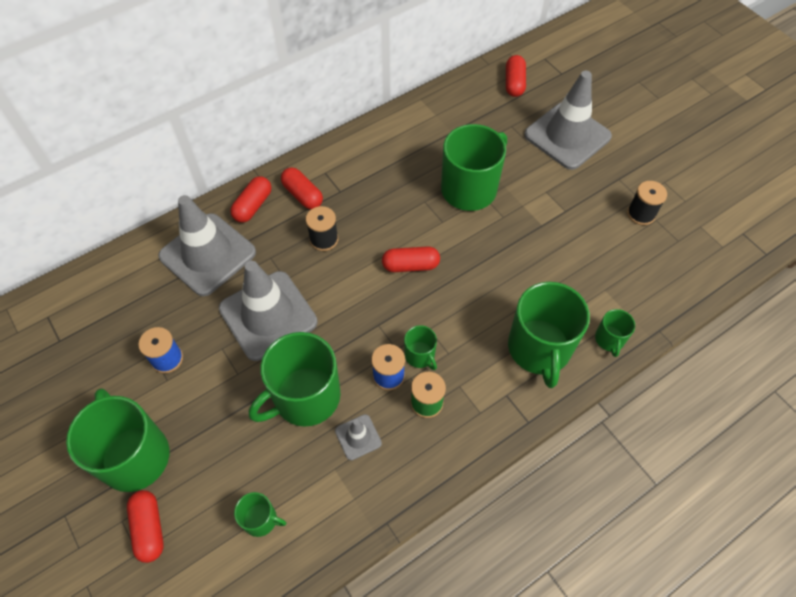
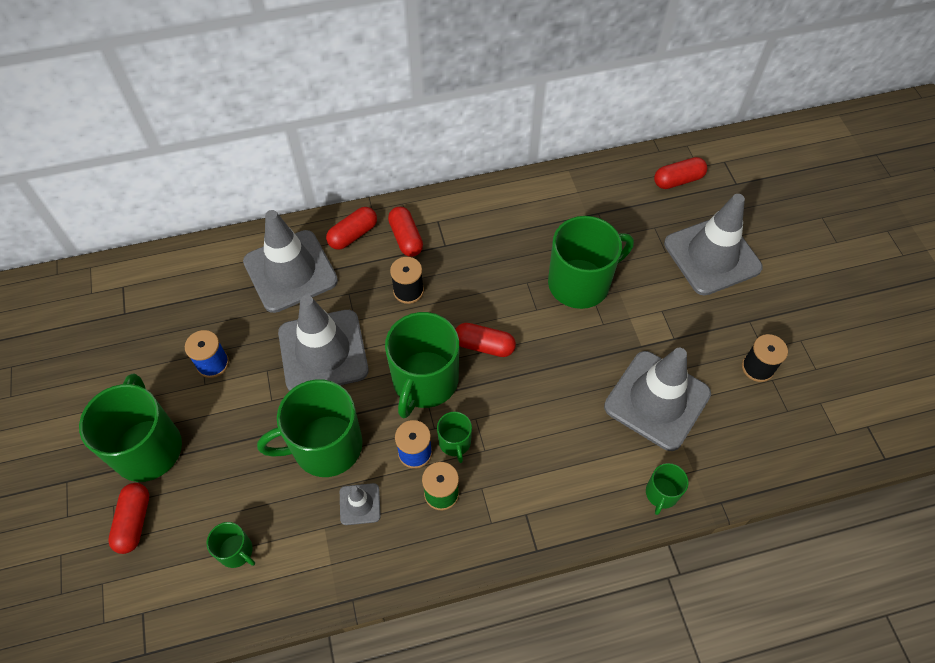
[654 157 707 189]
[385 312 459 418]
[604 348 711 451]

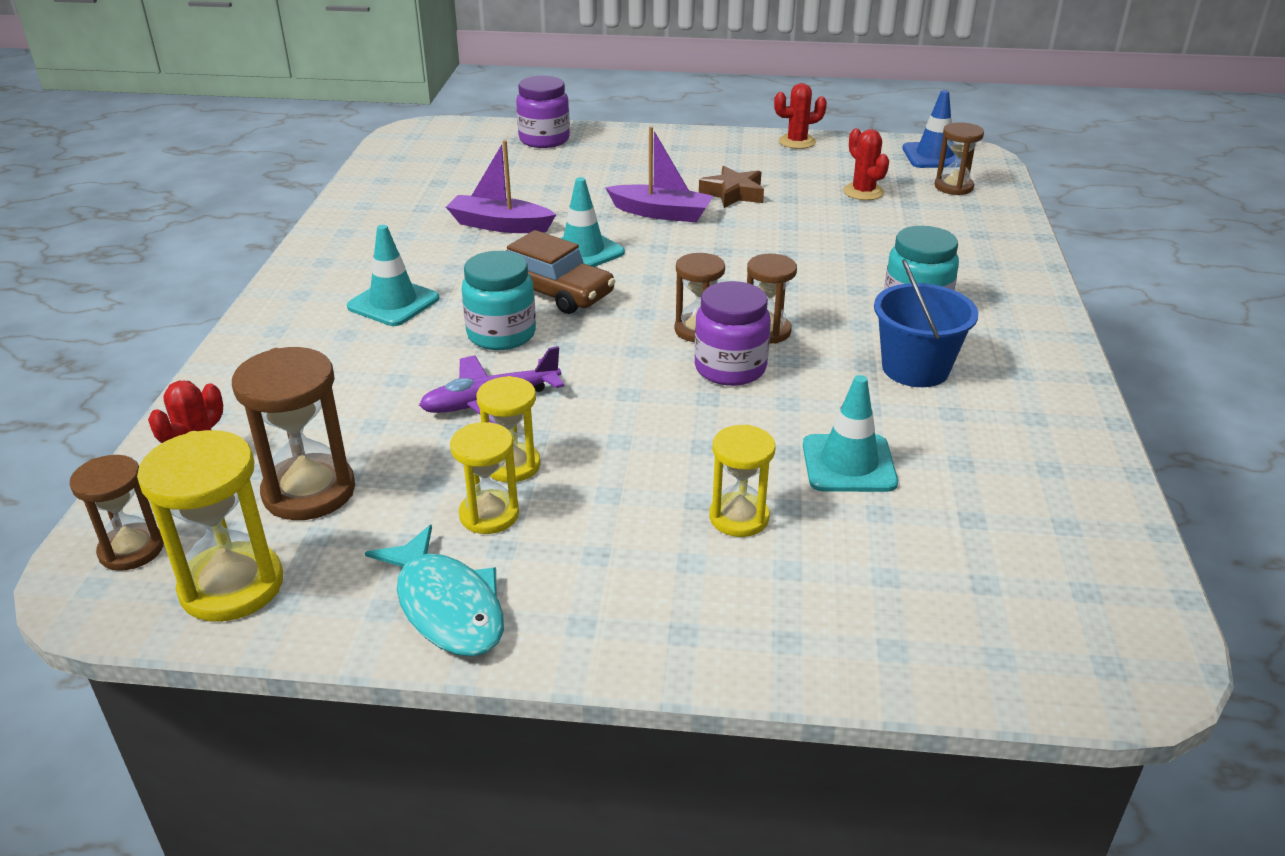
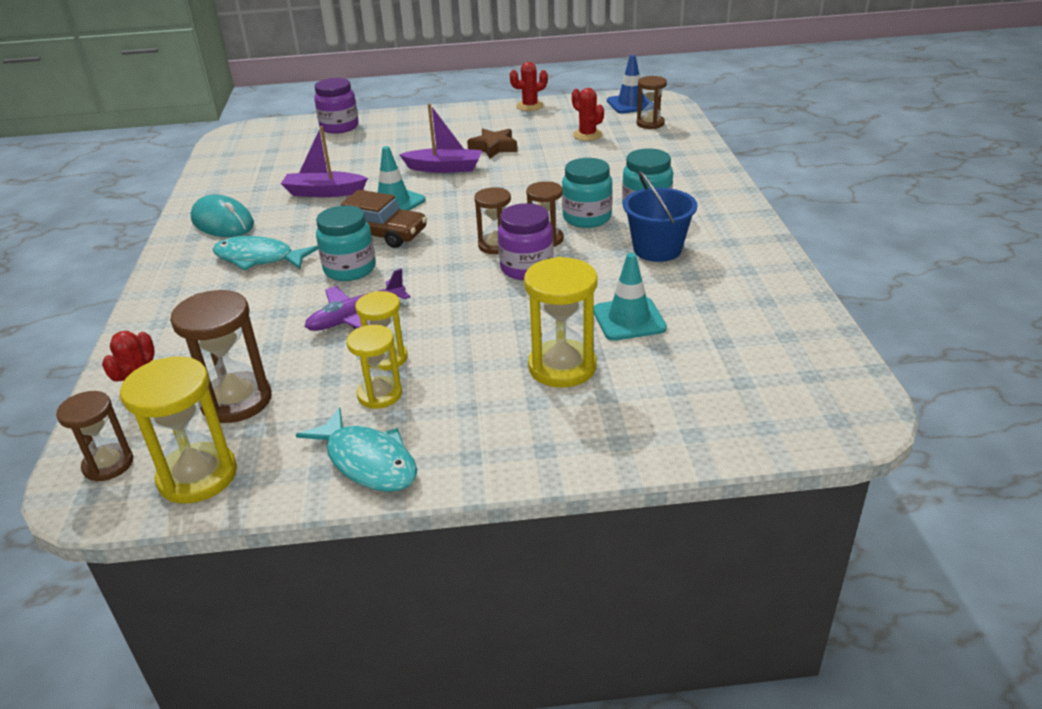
[212 236 318 270]
[524 257 597 388]
[562 158 613 228]
[190 194 254 237]

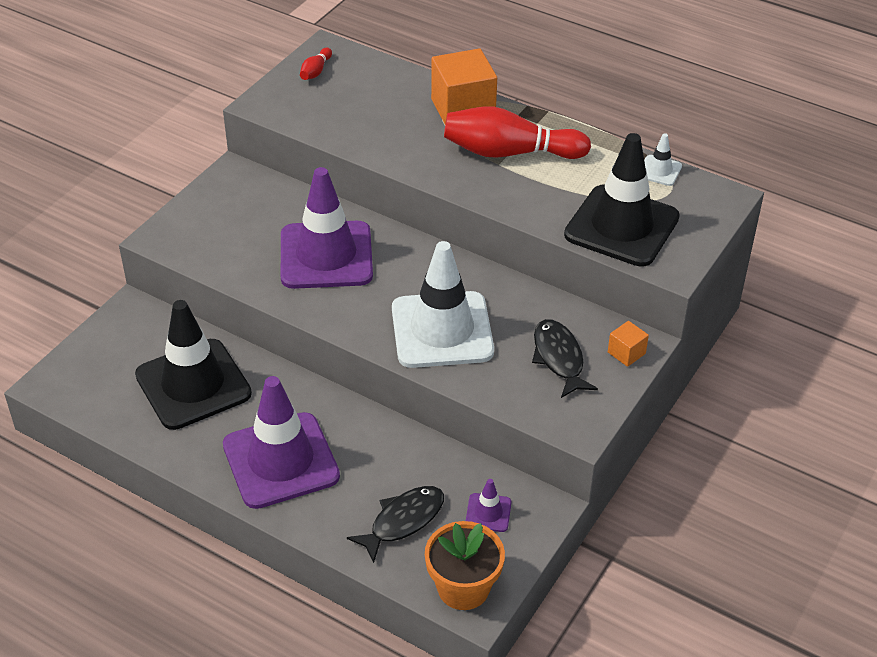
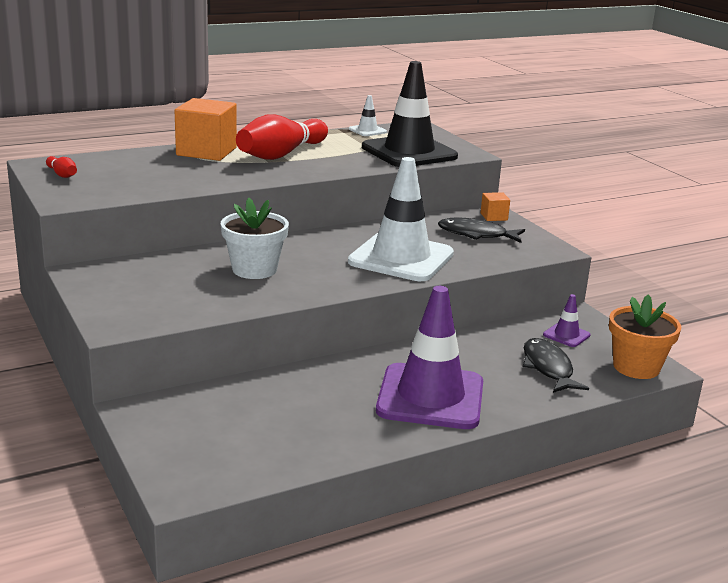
[221 198 289 279]
[135 300 252 430] (first image)

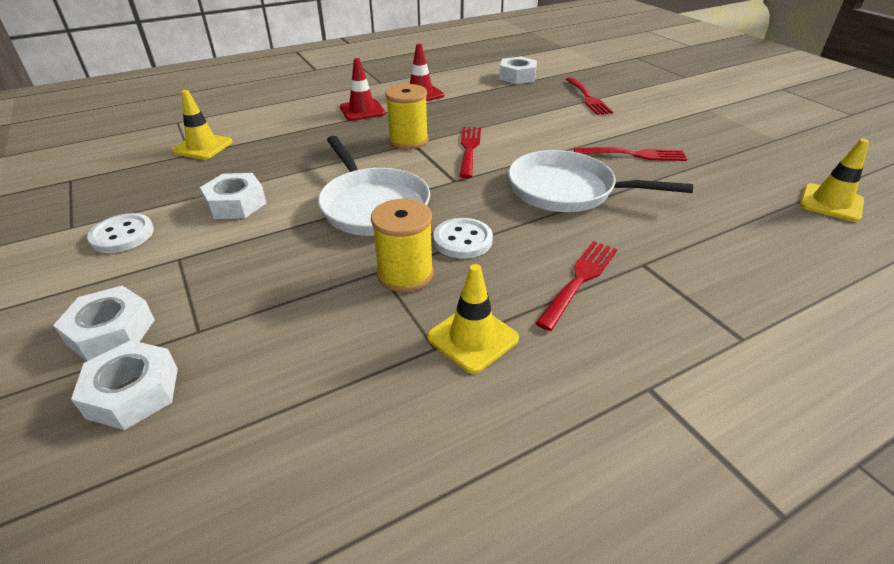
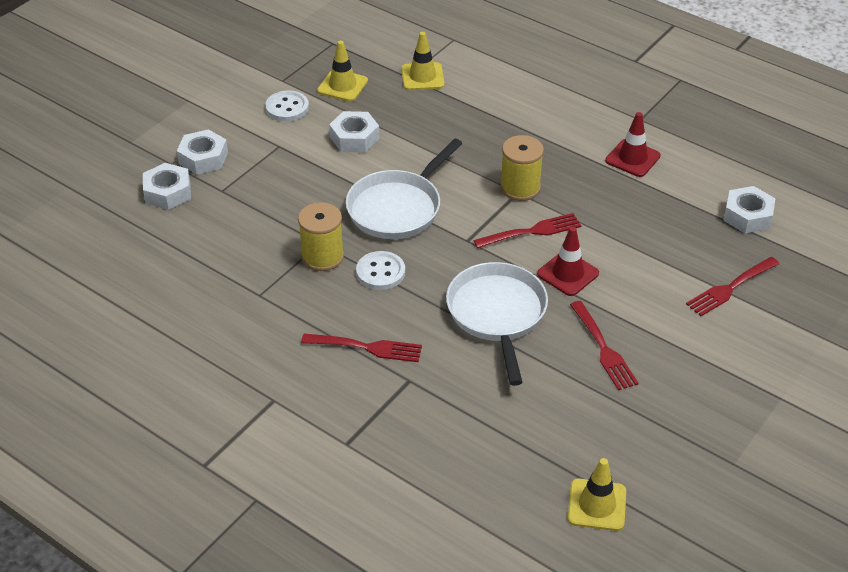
[537 227 599 296]
[317 40 368 101]

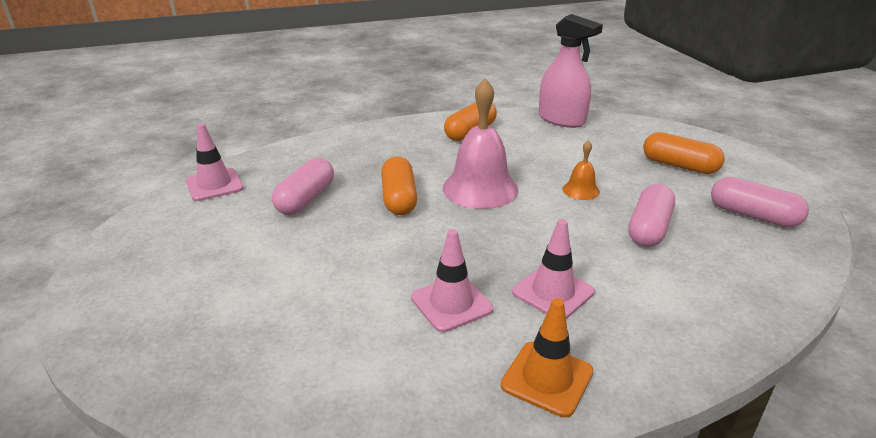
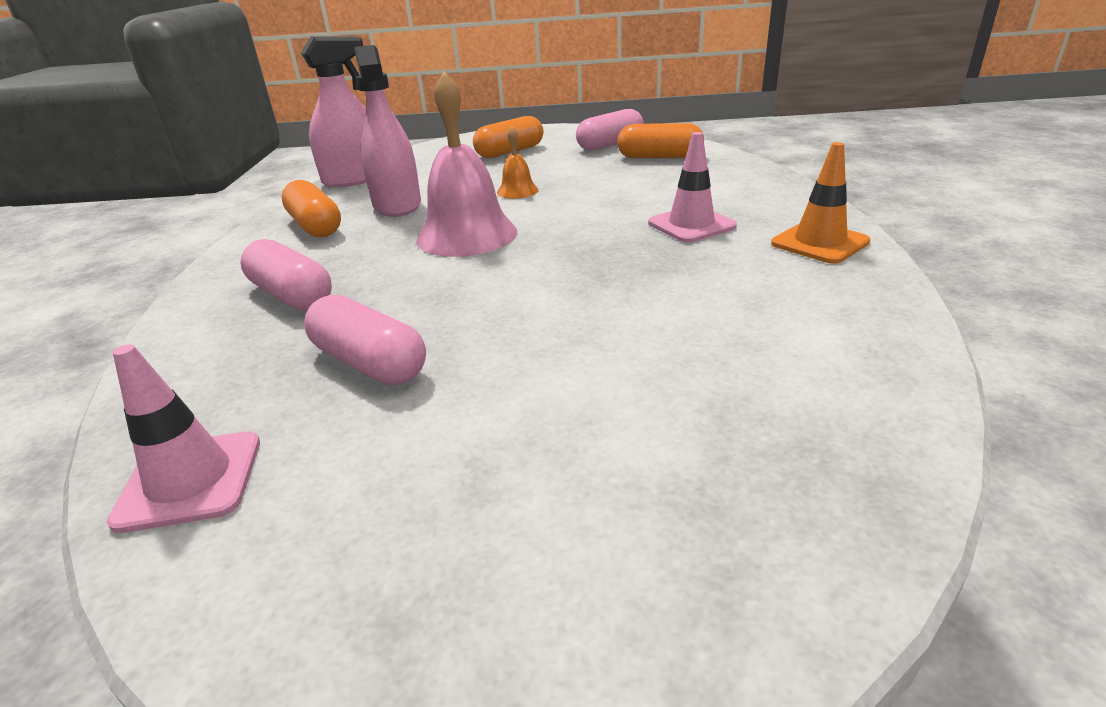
[617 123 704 158]
[240 239 332 310]
[411 229 493 332] (first image)
[354 45 421 217]

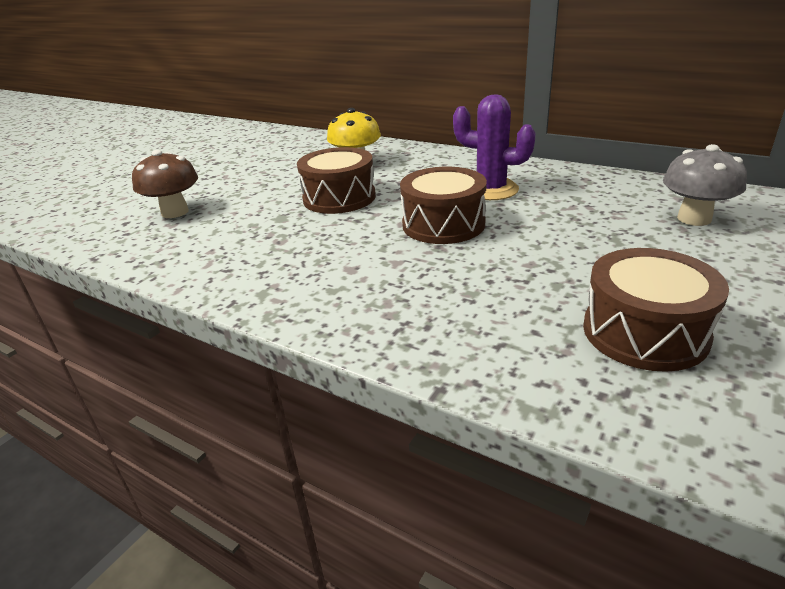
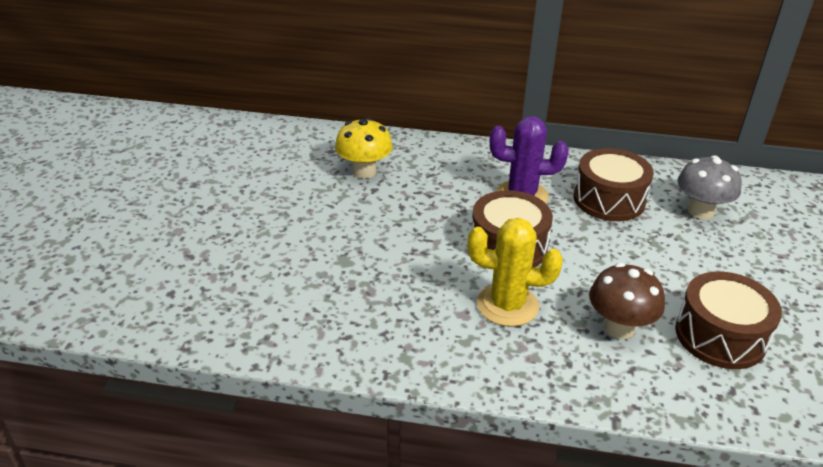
[574 148 654 221]
[589 263 665 339]
[467 218 563 327]

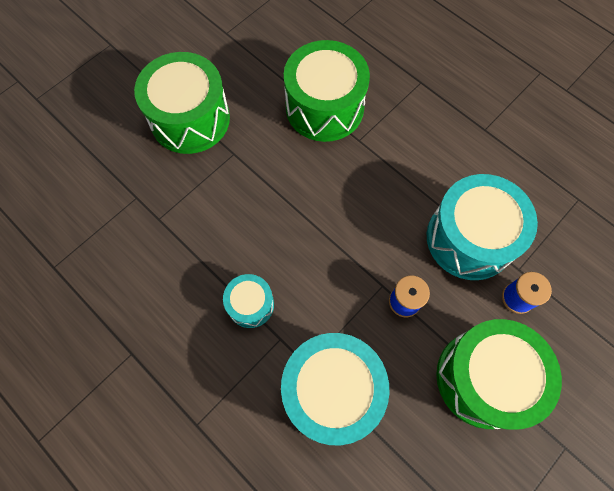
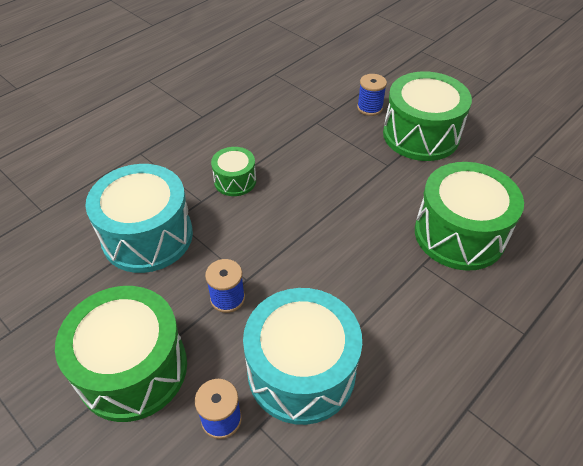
[211 147 256 196]
[357 74 387 116]

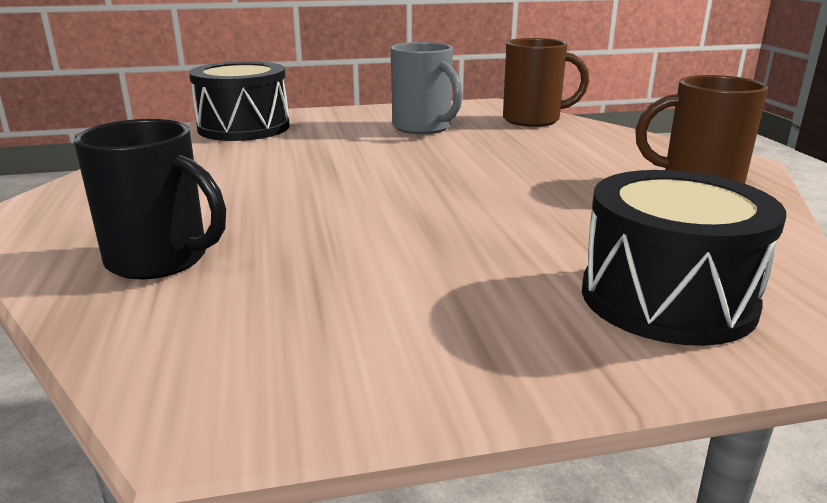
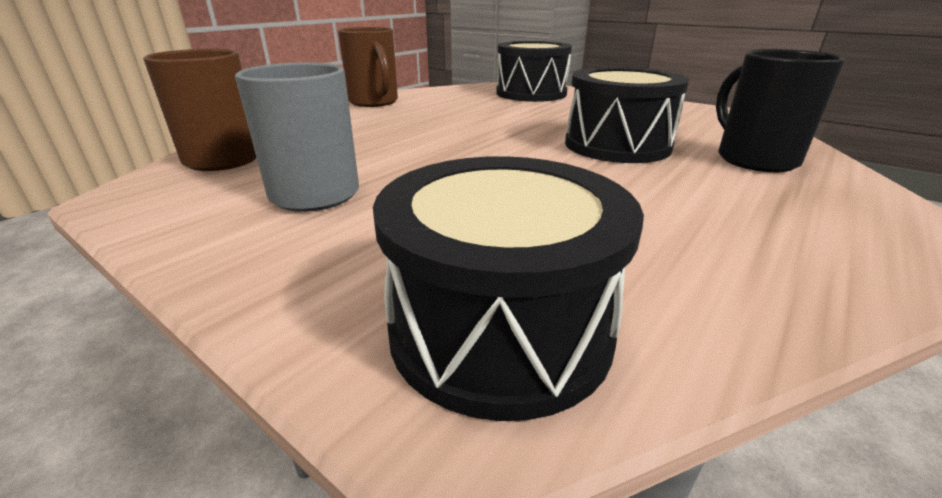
[565 67 689 163]

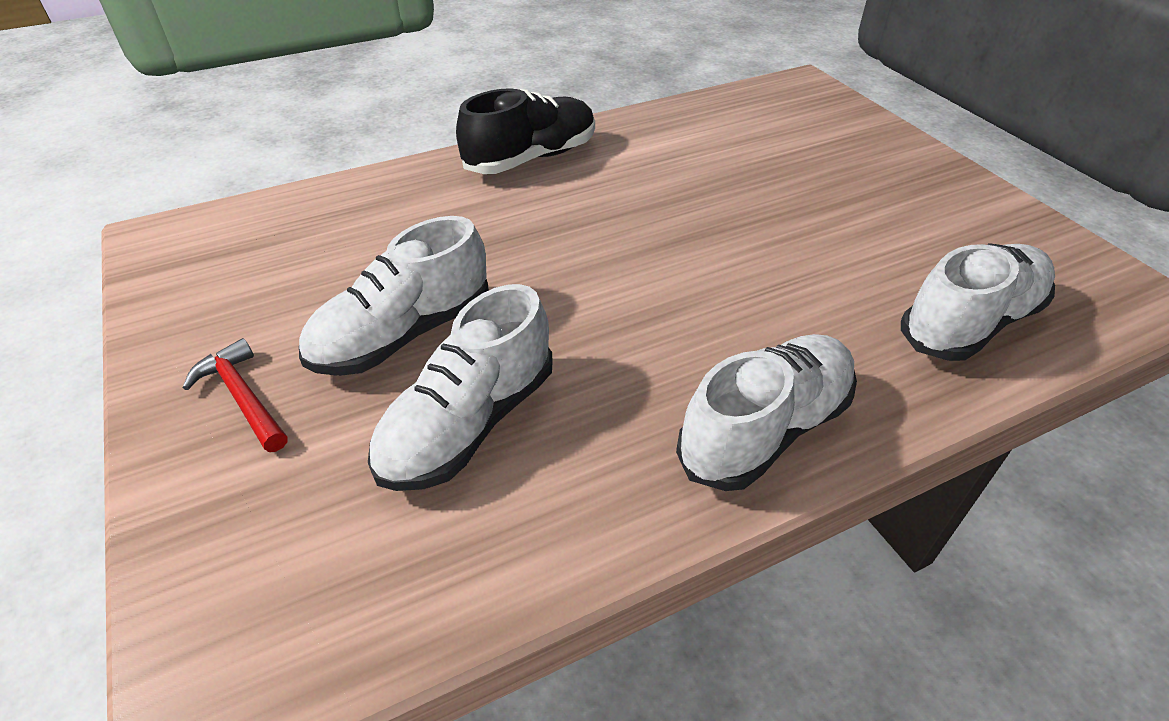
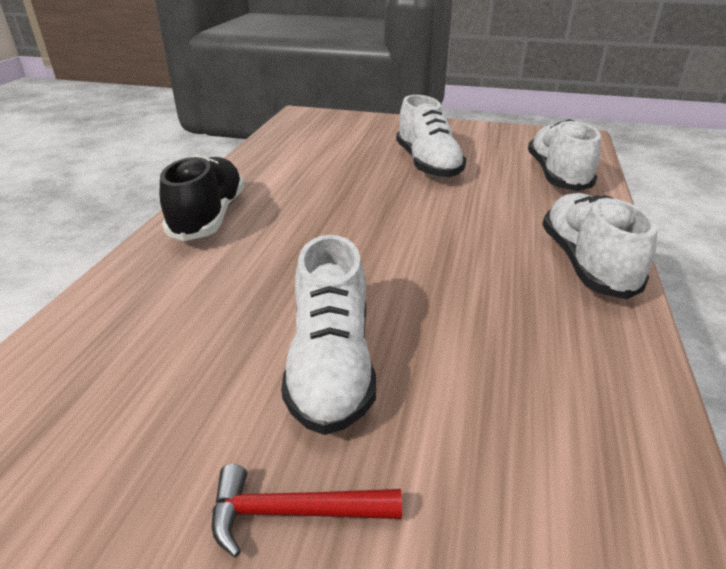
[396 95 466 178]

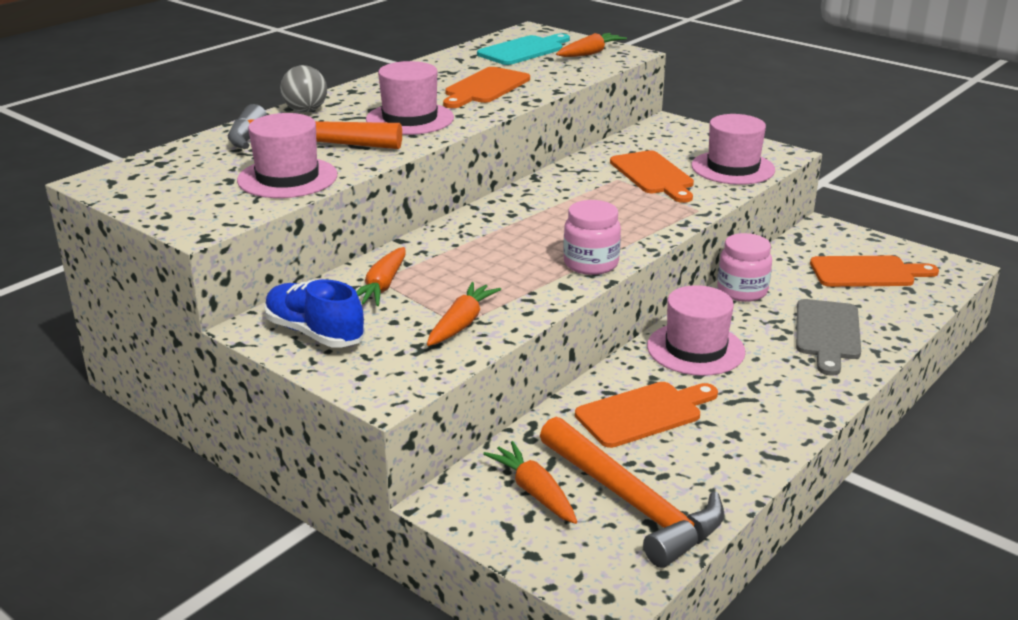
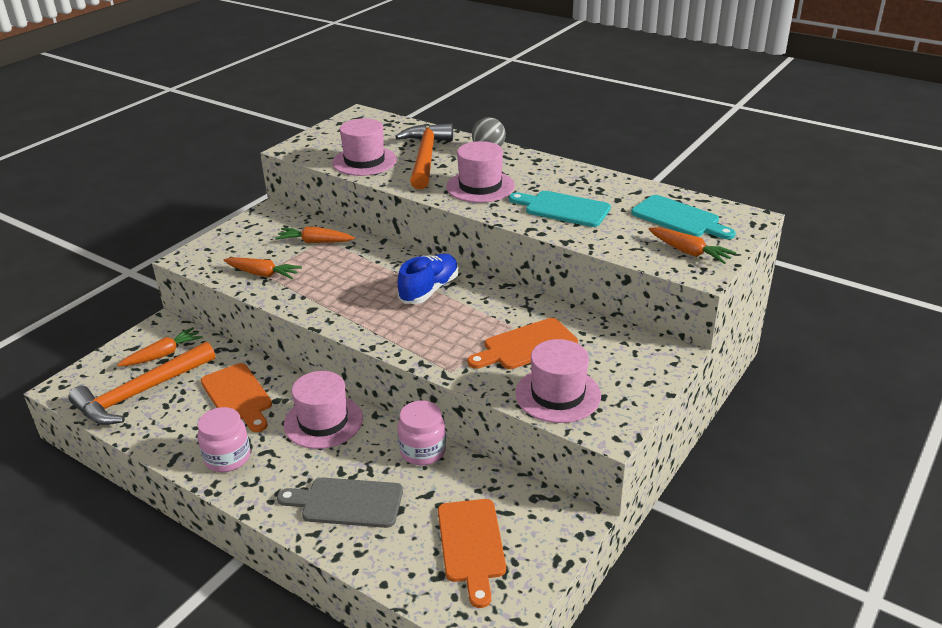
[509 191 611 227]
[197 407 251 472]
[397 254 459 304]

